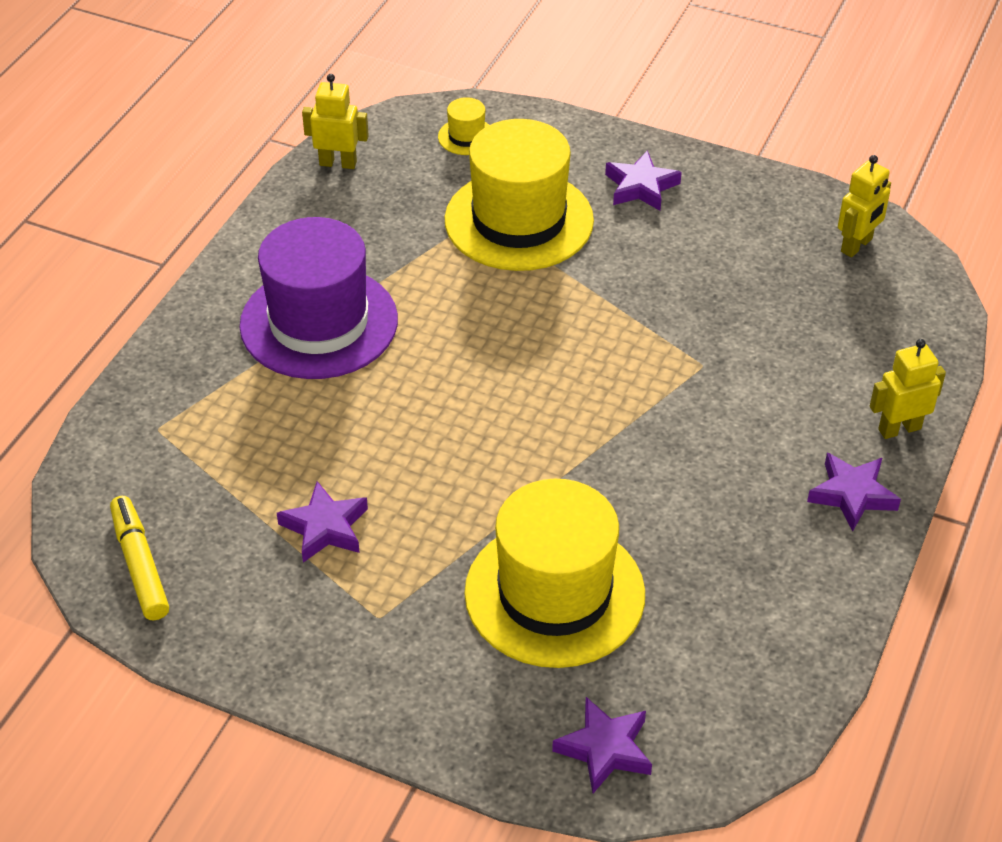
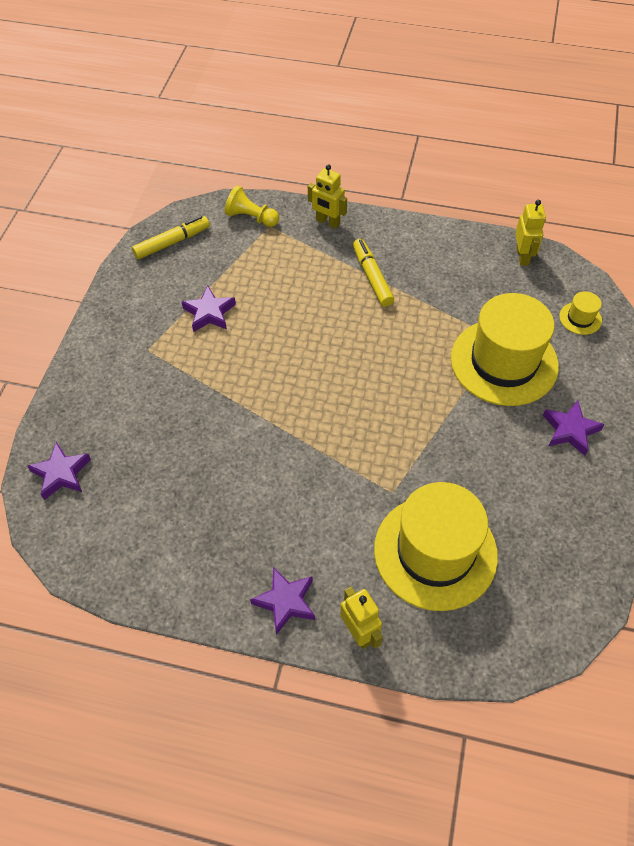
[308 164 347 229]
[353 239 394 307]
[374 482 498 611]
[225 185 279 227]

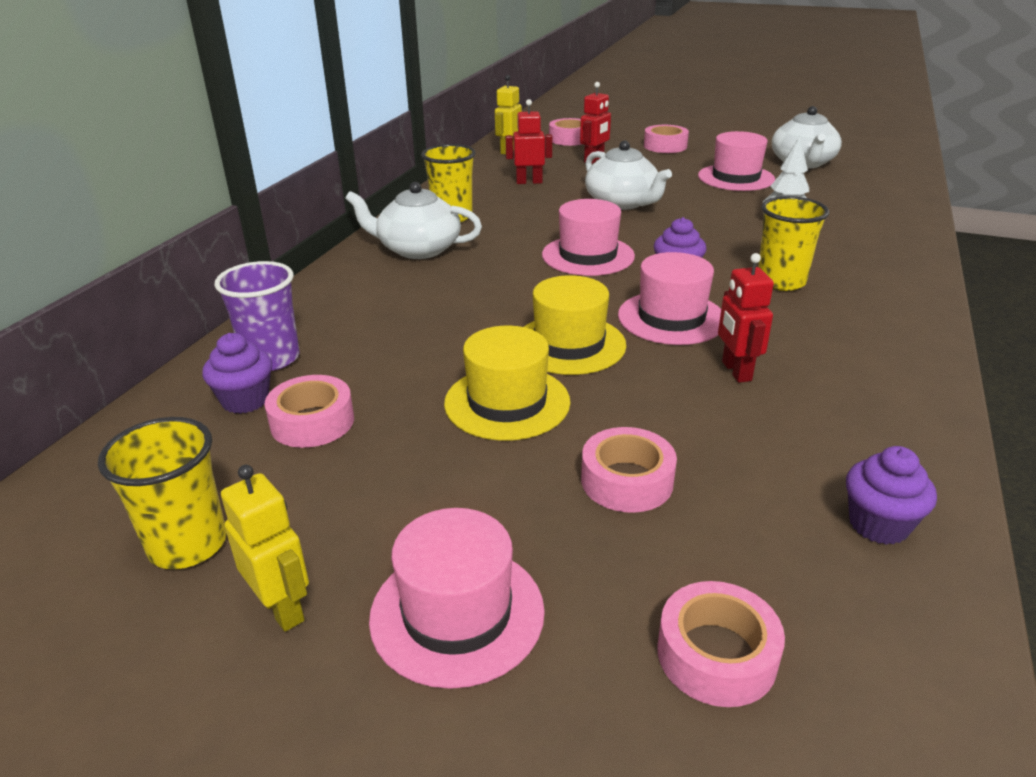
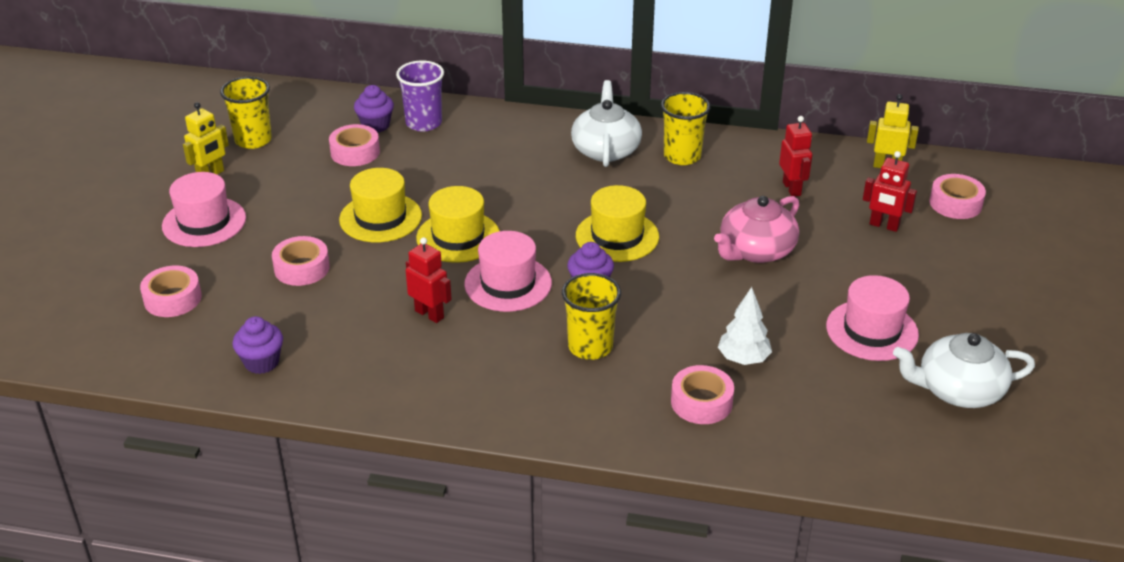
[671 365 734 424]
[714 196 799 263]
[576 185 659 262]
[406 237 452 323]

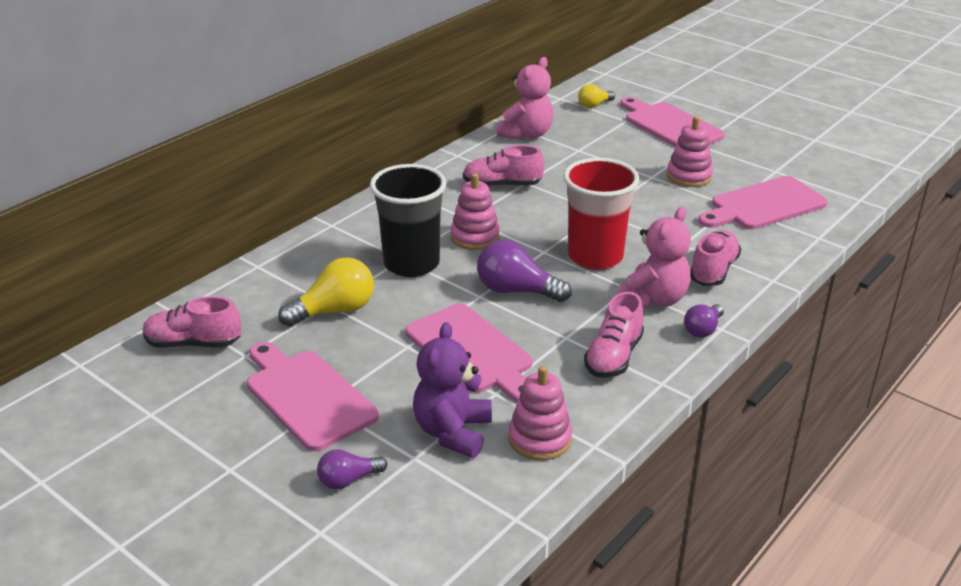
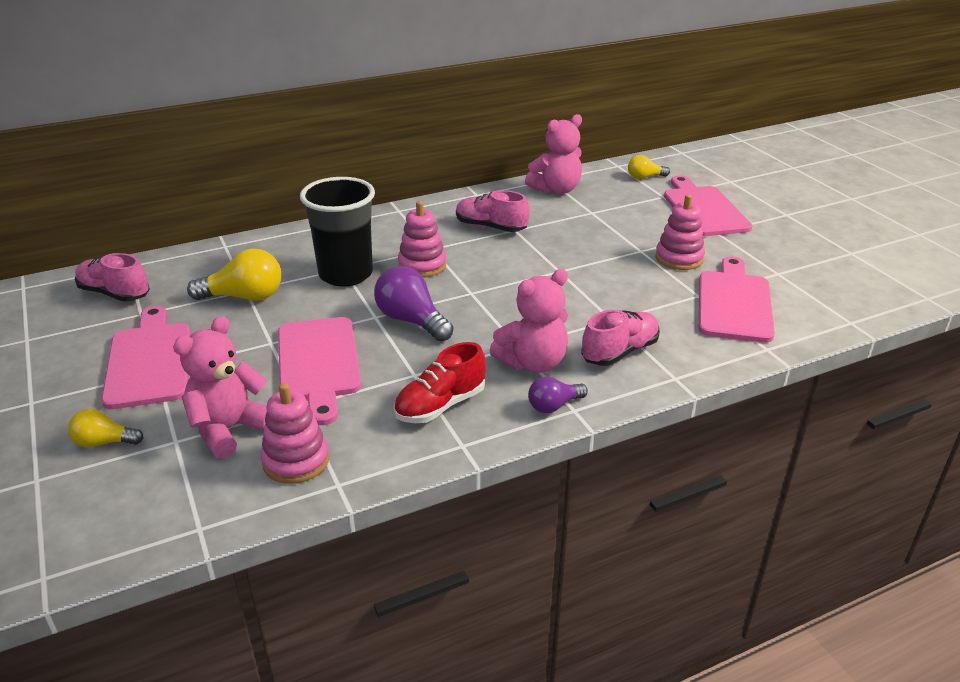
[563 158 639 270] (first image)
[699 256 775 343]
[394 342 486 423]
[173 316 267 459]
[68 409 144 447]

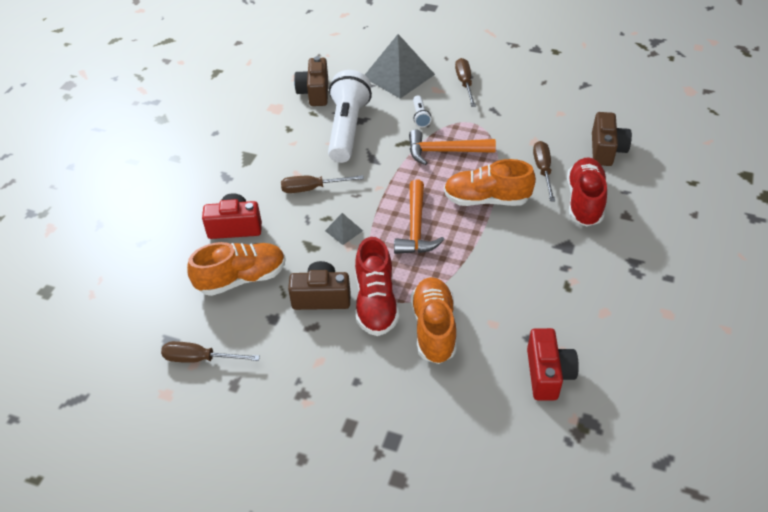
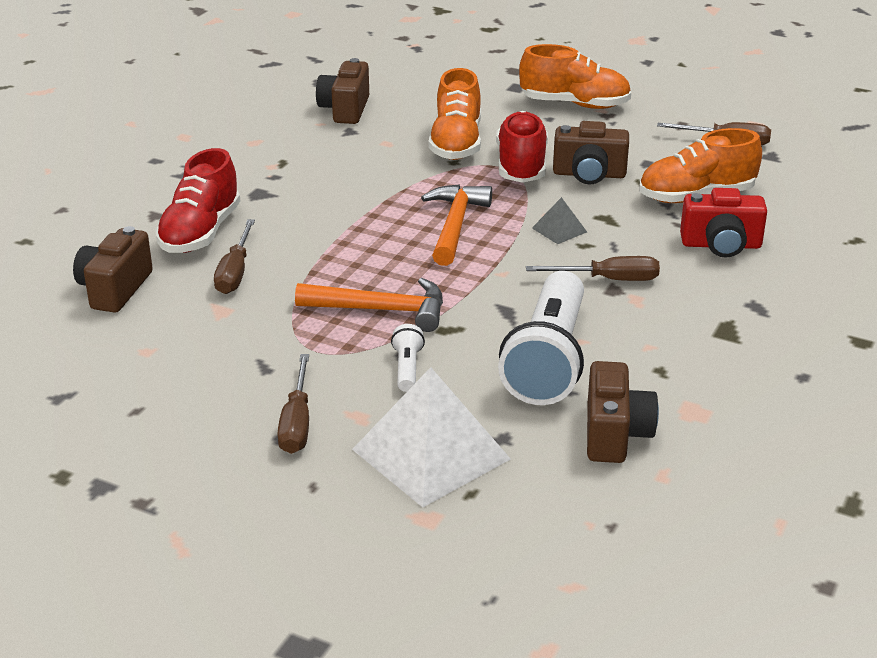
[352 367 511 507]
[519 44 631 109]
[316 58 369 124]

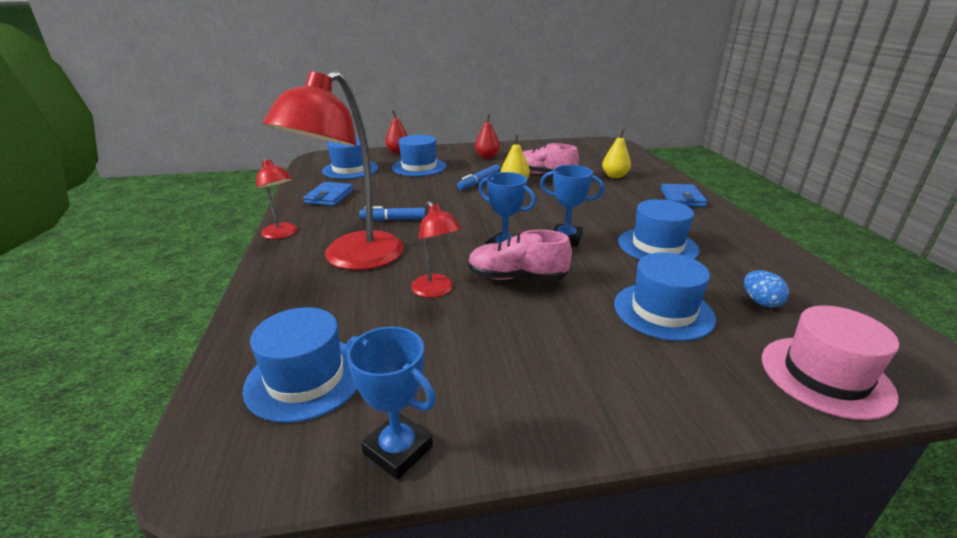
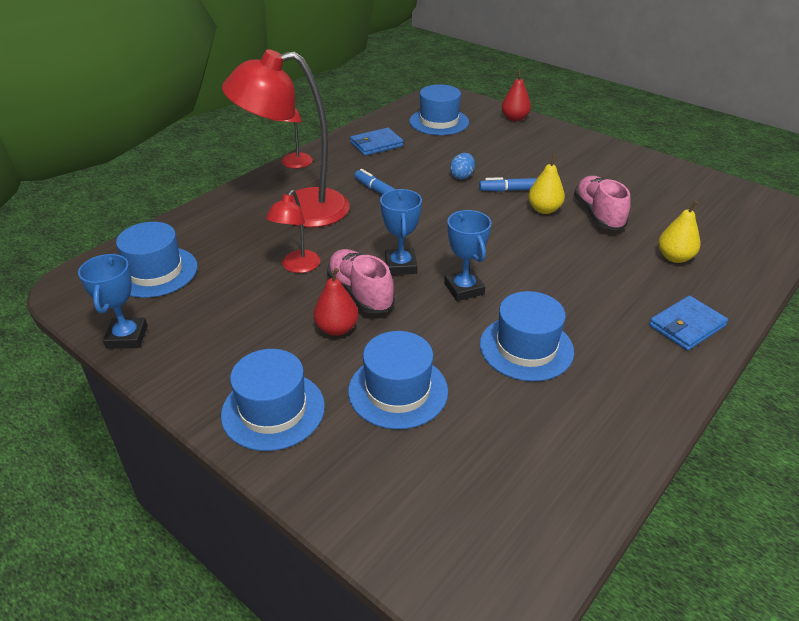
[314 268 358 336]
[221 349 325 451]
[450 153 475 179]
[762 305 899 420] (first image)

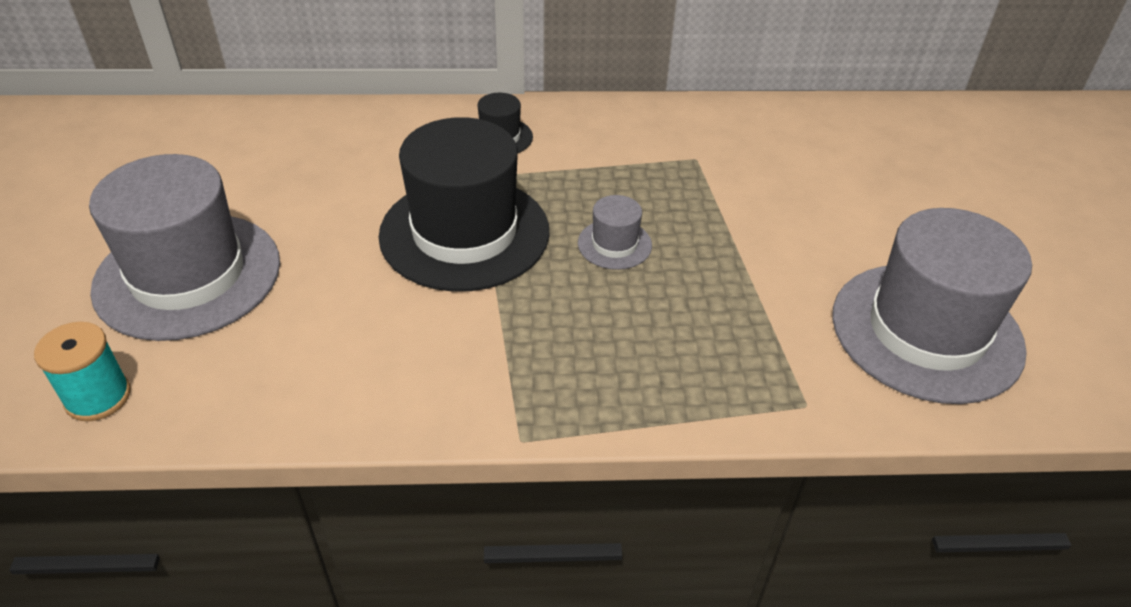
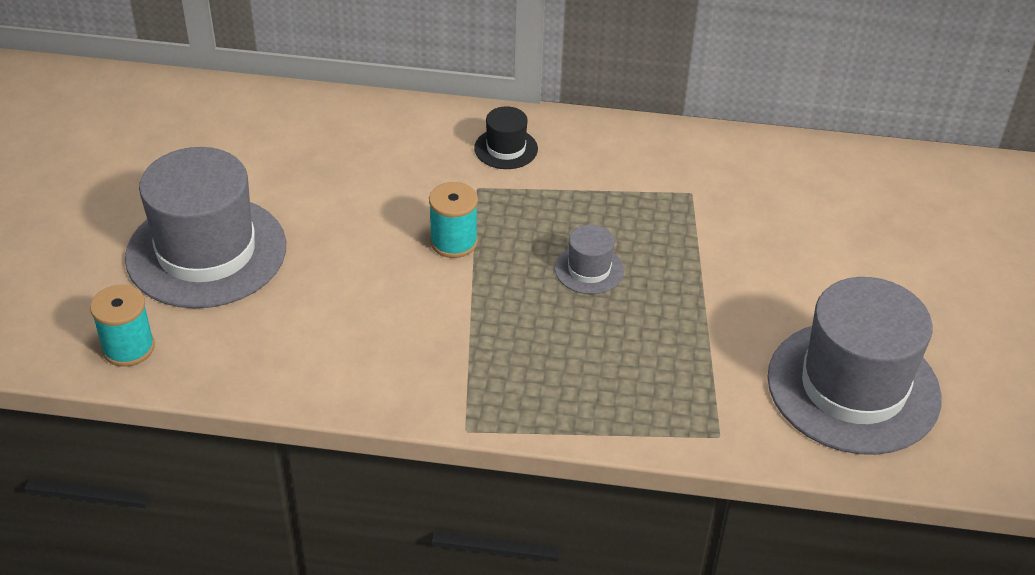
[429 182 478 258]

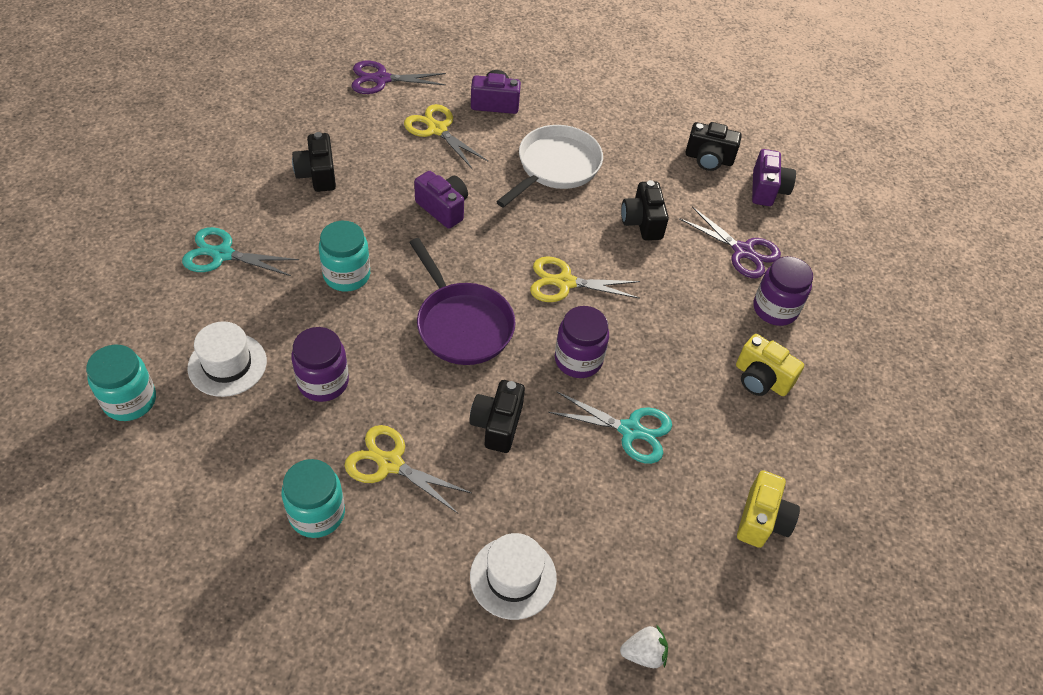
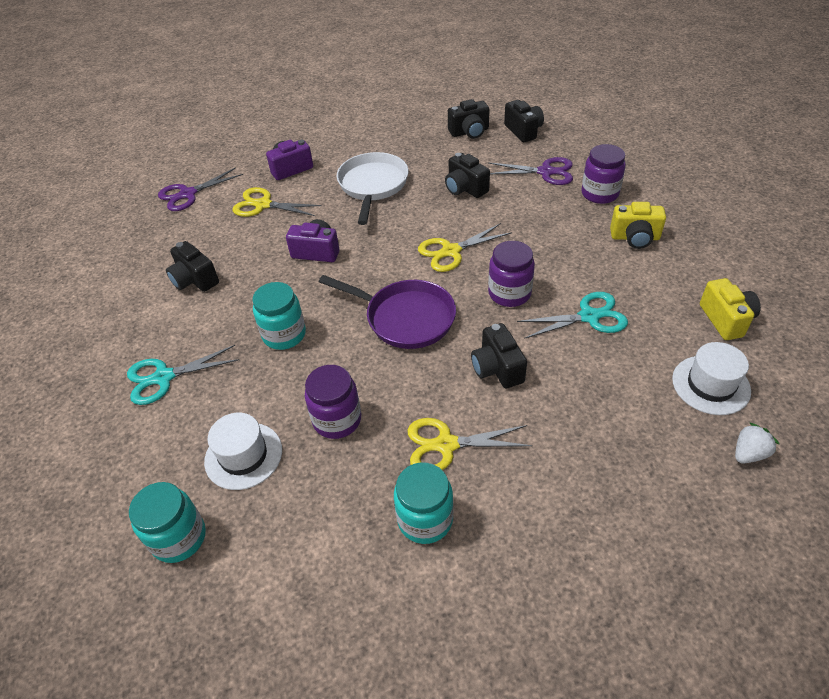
[504 100 544 142]
[672 342 751 415]

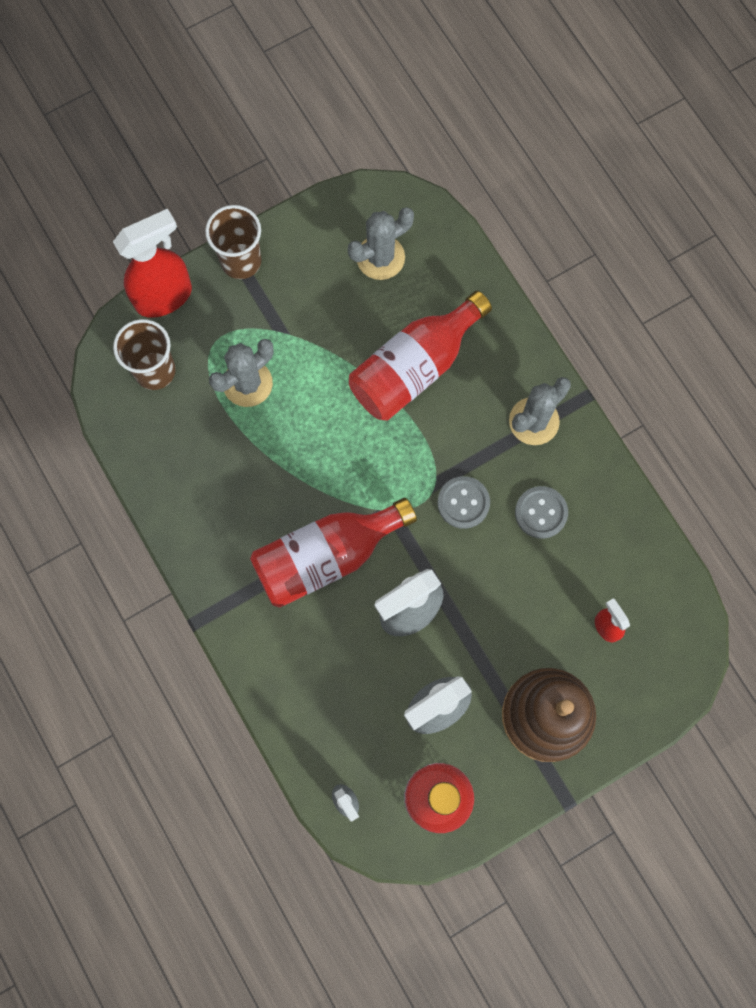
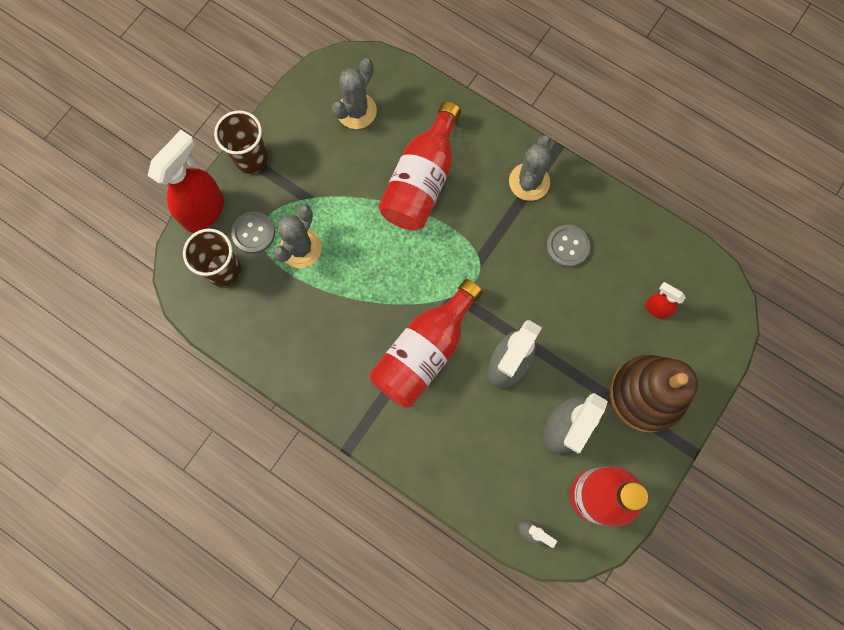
[231 211 275 254]

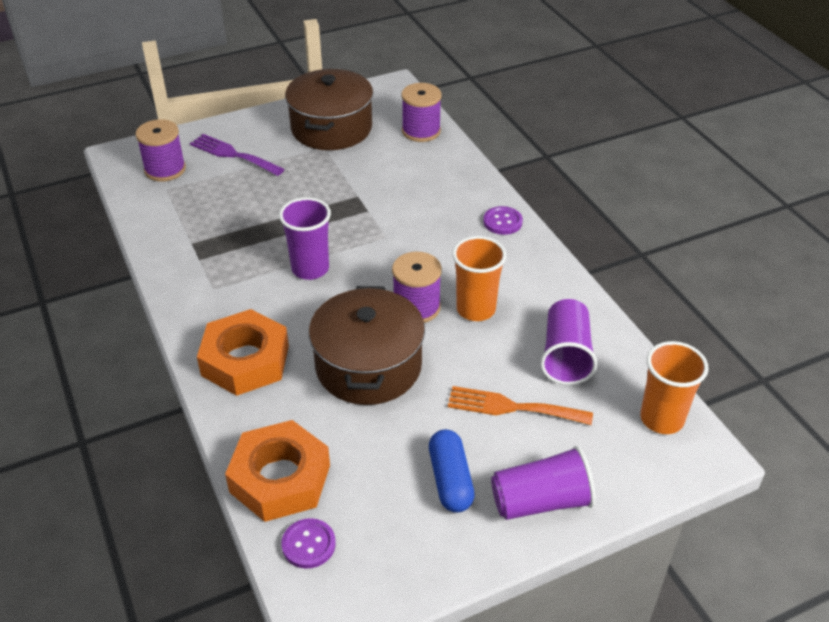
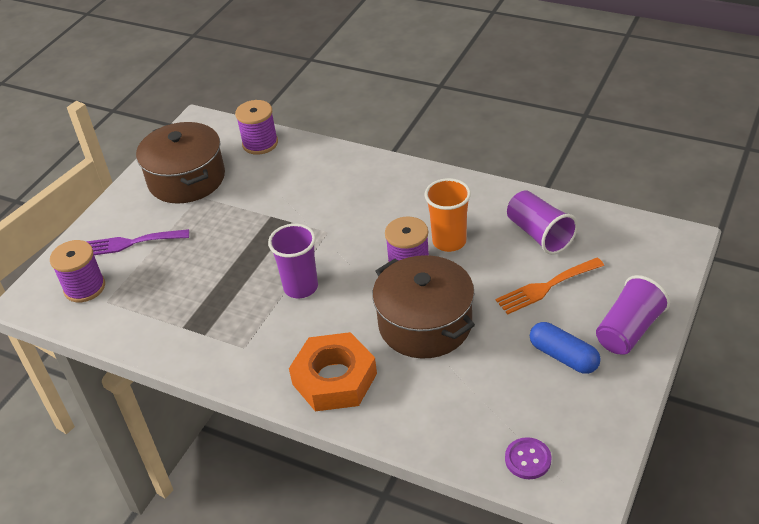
[483 206 523 235] (first image)
[640 341 708 434] (first image)
[225 420 330 522] (first image)

